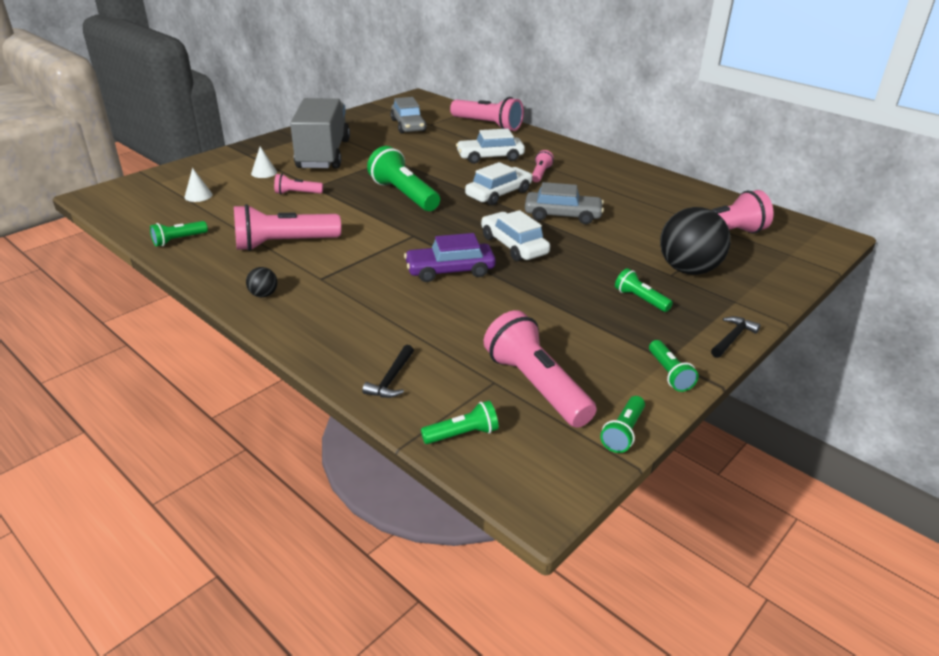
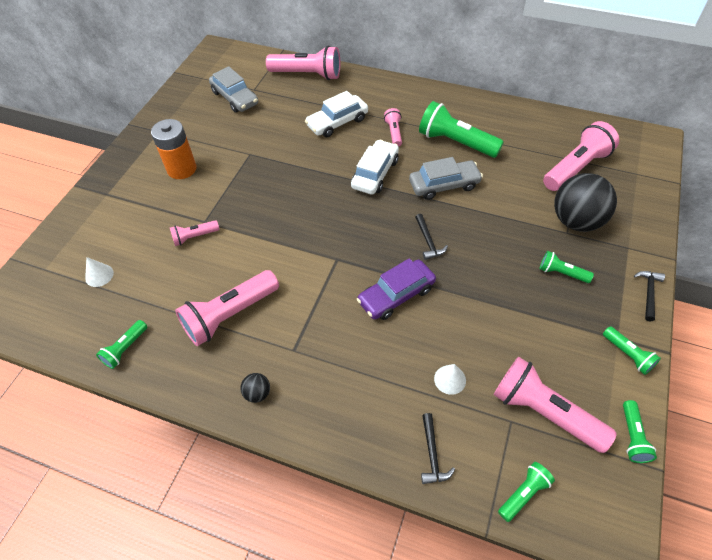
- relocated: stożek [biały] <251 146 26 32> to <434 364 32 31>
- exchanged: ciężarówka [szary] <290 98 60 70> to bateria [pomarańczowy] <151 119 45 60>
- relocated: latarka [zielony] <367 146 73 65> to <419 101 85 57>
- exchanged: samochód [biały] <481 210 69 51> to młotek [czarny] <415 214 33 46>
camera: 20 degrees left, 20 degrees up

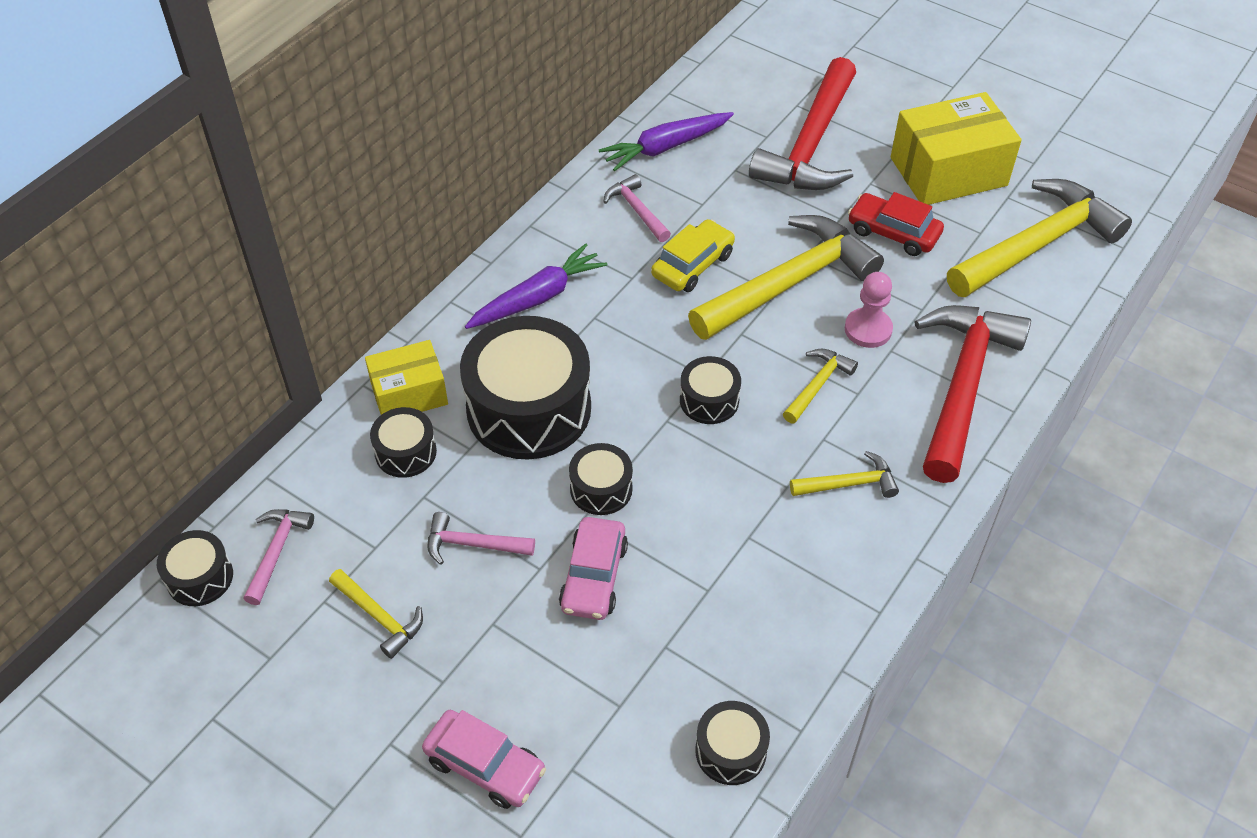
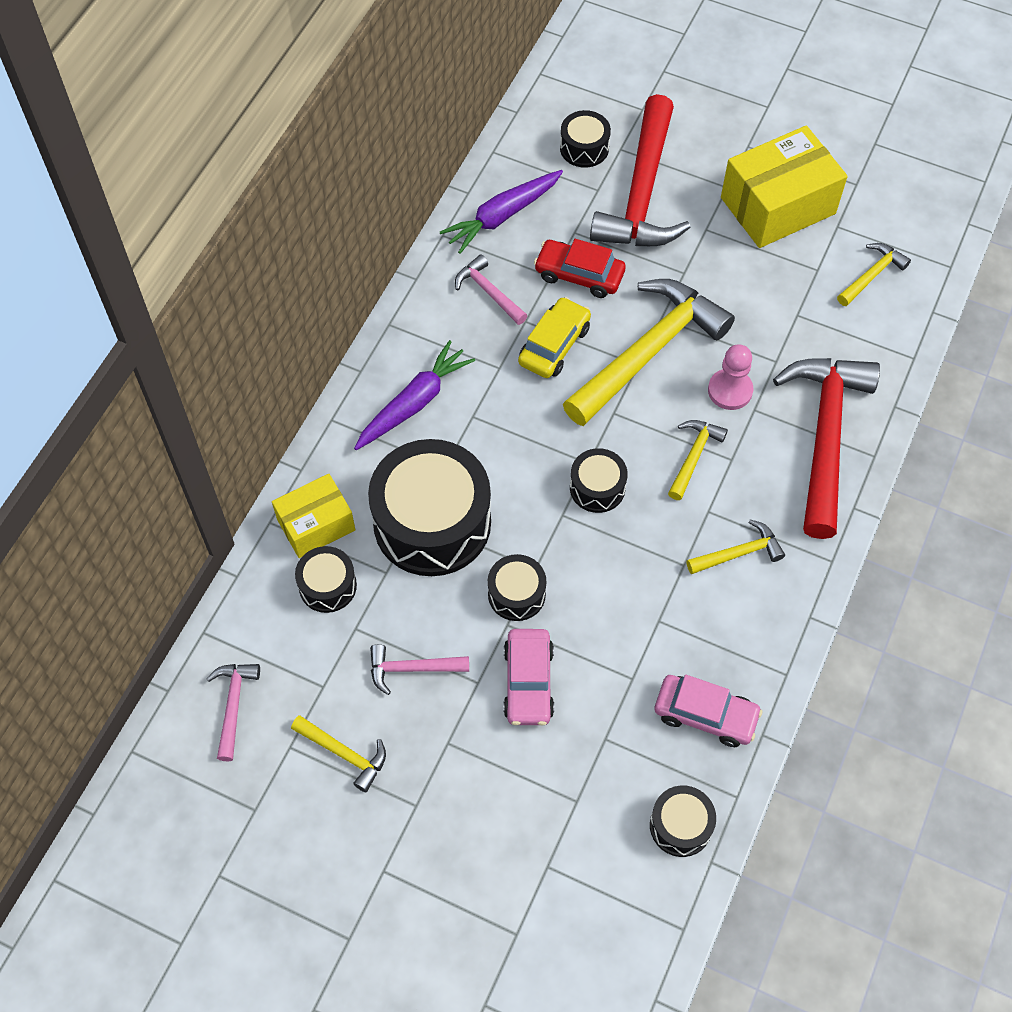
- relocated: bęben [czarny] <157 530 76 76> to <560 110 51 58>
- relocated: samochód [różowy] <422 710 124 99> to <655 675 108 72>
- relocated: samochód [czerwony] <848 192 96 64> to <534 239 92 59>
- size: młotek [żółty] <947 179 185 118> = <837 243 74 63> x0.46
camera: 10 degrees left, 10 degrees up

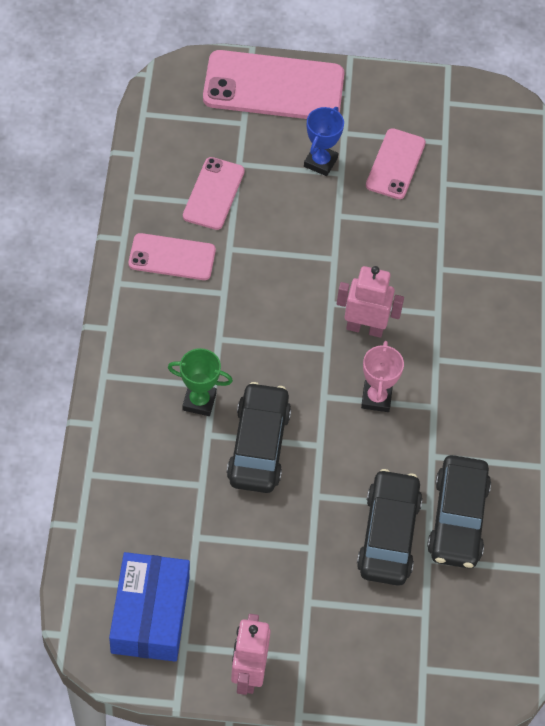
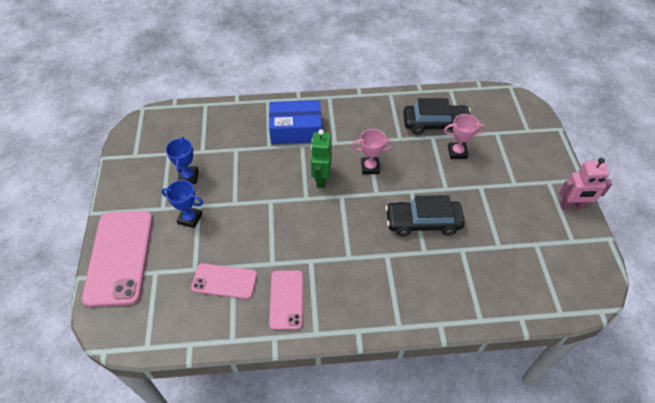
- relocated: pudełko [niebieski] <109 552 81 110> to <269 100 53 44>
- missing: puchar [zielony] <168 348 65 68>
- colour: robot [różowy] <337 266 67 72> to robot [zielony] <311 129 21 59>
- exchanged: samochód [czarny] <357 469 66 117> to puchar [różowy] <444 114 41 45>
- exchanged: telefon [różowy] <366 128 60 71> to puchar [niebieski] <166 137 33 47>
camera: 95 degrees left, 5 degrees down

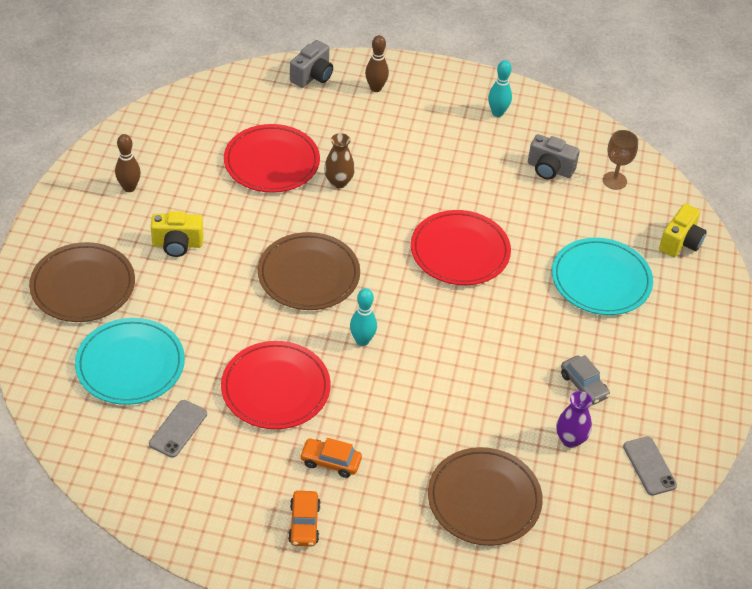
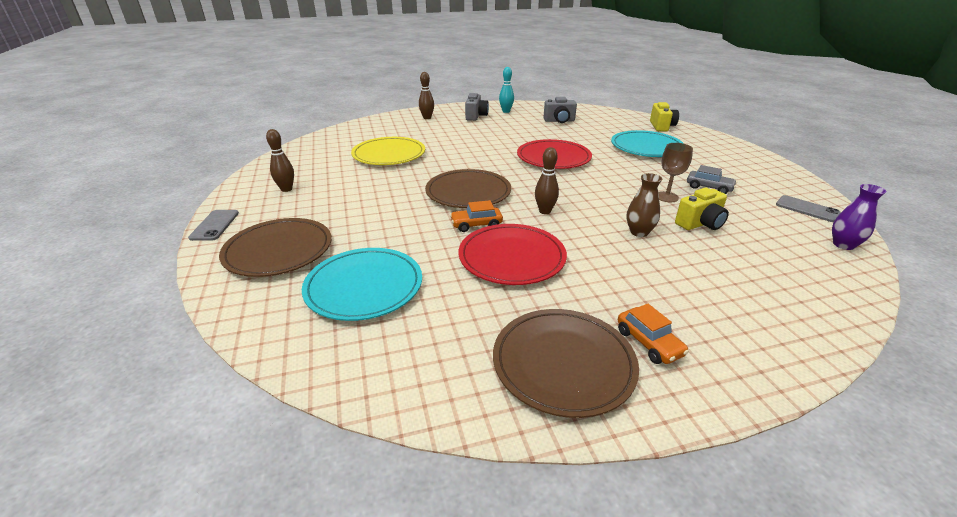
- relocated: telefon [szary] <149 400 58 58> to <188 210 51 31>
- relocated: aparat fotograficzny [żółty] <151 211 53 46> to <675 188 54 42>
- colour: talerz [czerwony] <224 124 96 69> to talerz [żółty] <351 137 74 28>
- relocated: aparat fotograficzny [szary] <290 40 43 48> to <465 93 24 28>
- relocated: samochód [pomarańczowy] <299 438 63 40> to <450 200 53 32>
- relocated: wazon [brązowy] <324 133 31 55> to <627 173 35 64>
- colour: kręgiel [turkusowy] <350 288 27 58> to kręgiel [brązowy] <535 147 24 67>
- relocated: talerz [brązowy] <428 447 115 99> to <493 309 146 109>
- relocated: wazon [fioletowy] <556 391 36 57> to <832 184 54 66>
- relocated: kielich [brązowy] <603 130 35 60> to <658 143 35 59>
camera: 25 degrees left, 15 degrees down

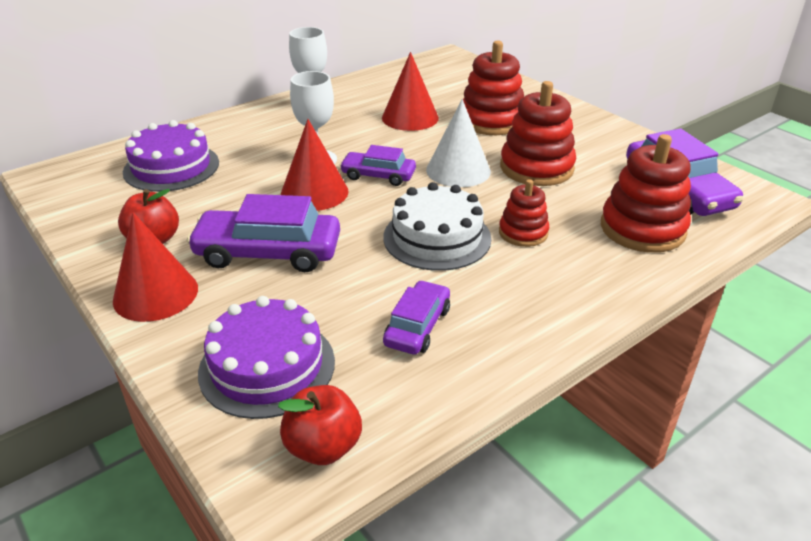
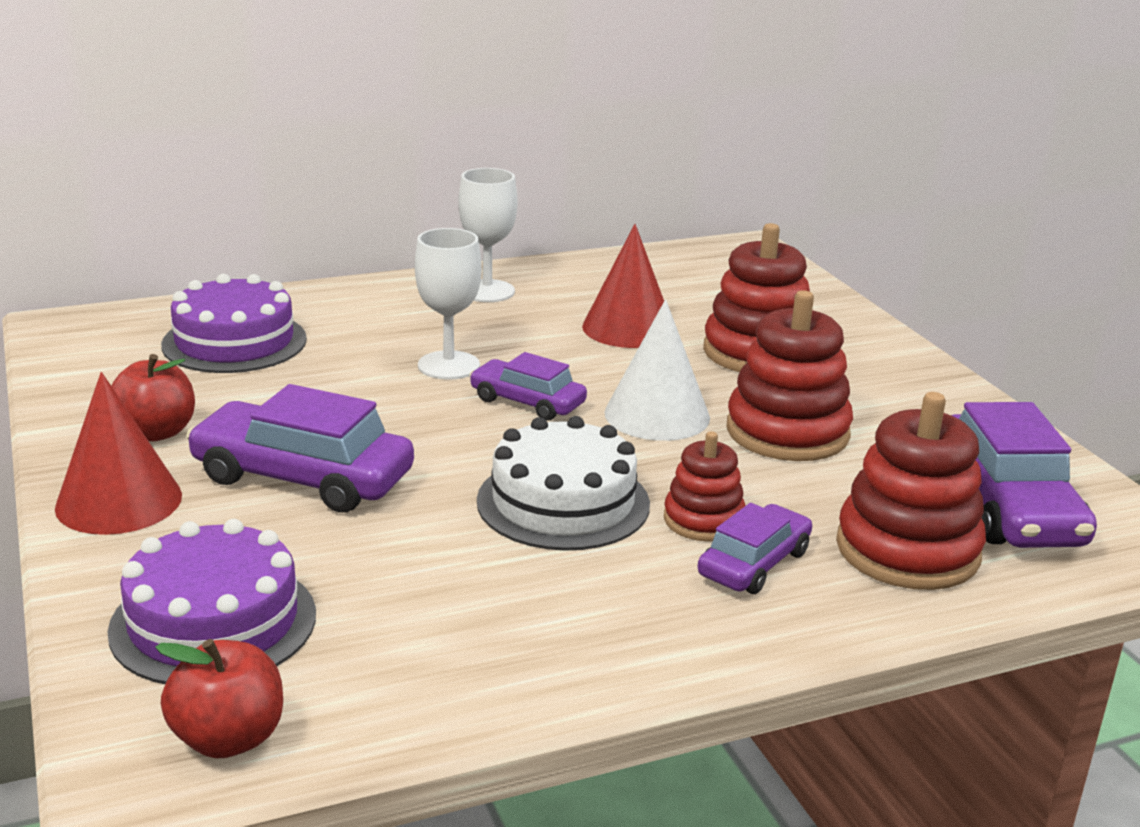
- missing: stożek [czerwony] <281 119 68 92>
- relocated: samochód [fioletowy] <383 280 67 75> to <698 503 114 91>
camera: 15 degrees right, 10 degrees down

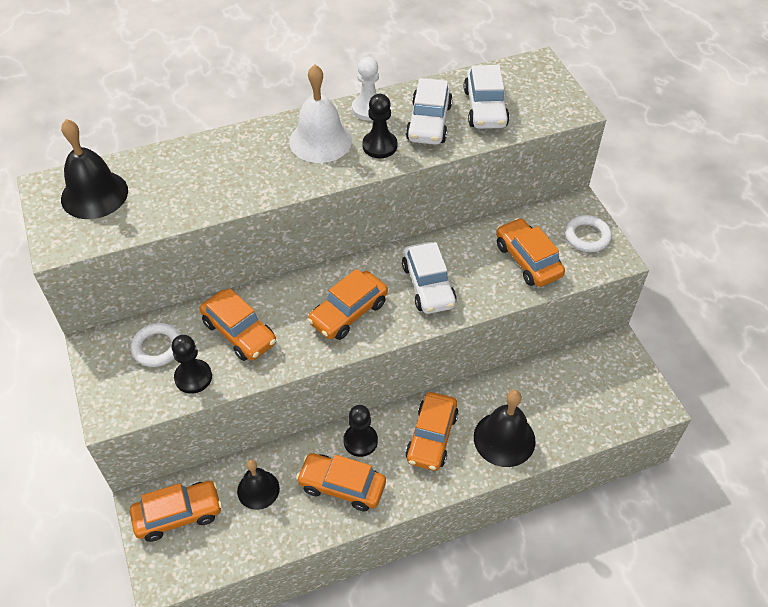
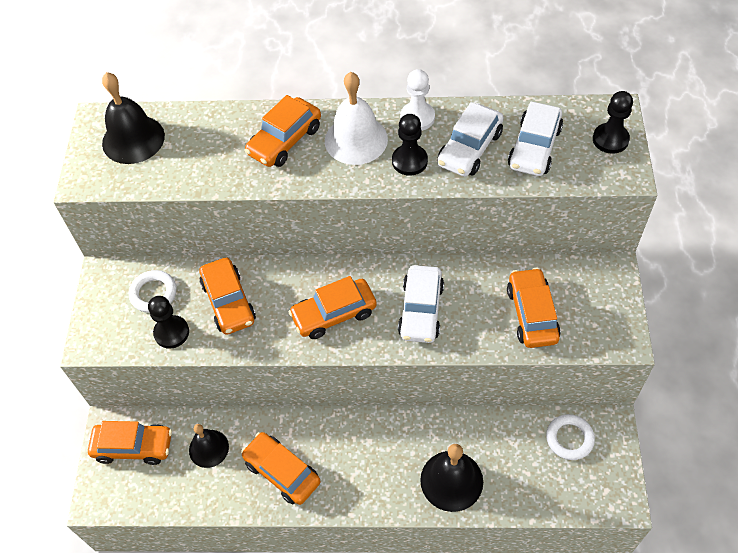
- relocated: pionek [czarny] <343 405 35 52> to <593 91 40 63>
- relocated: samochód [pomarańczowy] <405 392 54 79> to <244 95 77 72>
- relocated: pierścień [biały] <565 215 47 37> to <546 414 49 46>
camera: 25 degrees right, 5 degrees up

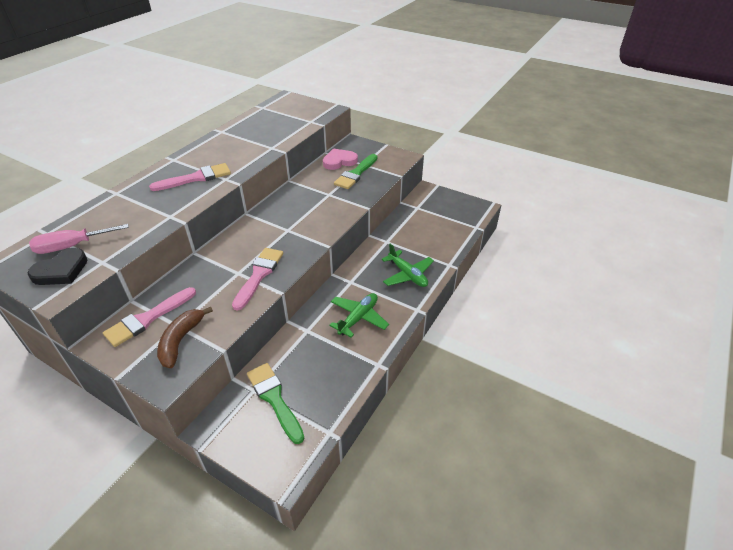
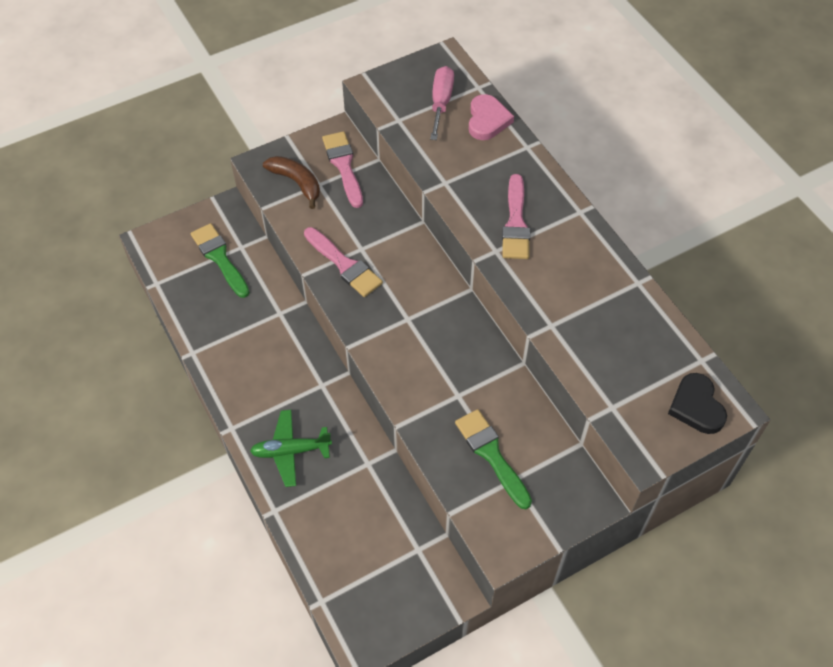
- relocated: serce [czarny] <27 248 60 37> to <668 373 59 61>
- spun: pędzel [zielony] <247 363 57 81> = <191 223 59 75> 120 degrees counterclockwise
- relocated: serce [różowy] <323 148 35 22> to <469 94 45 46>
- missing: samolot [zielony] <329 293 60 45>
camera: 120 degrees right, 15 degrees up

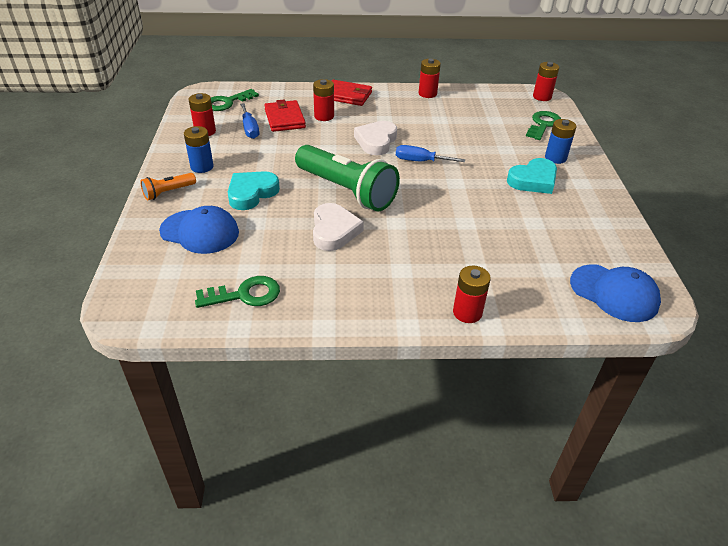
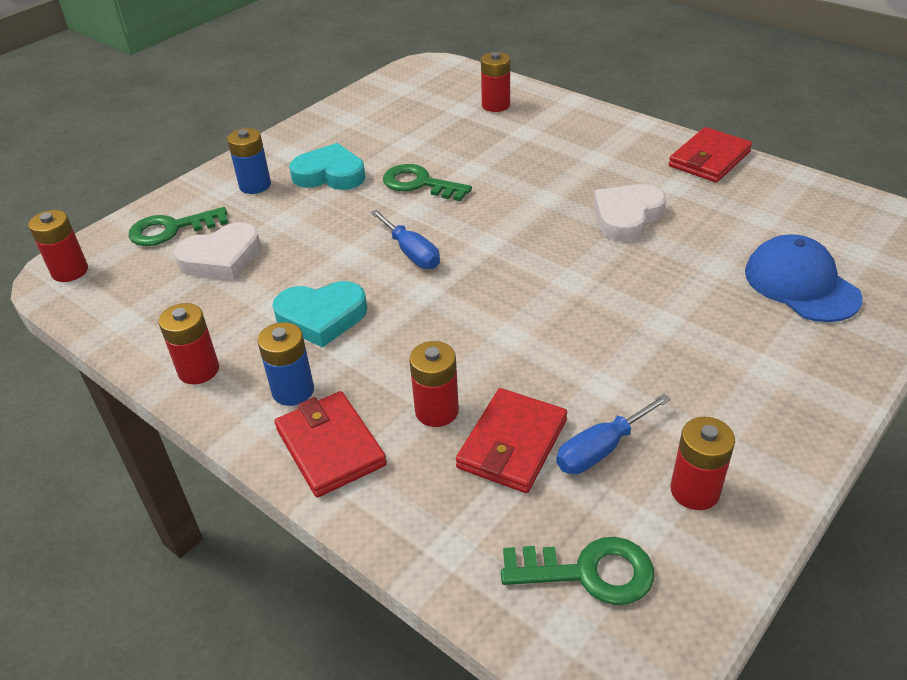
- missing: latarka [pomarańczowy] <140 173 56 27>
- relocated: bateria [niebieski] <184 126 29 47> to <258 322 56 84>
- relocated: klucz [zielony] <195 276 85 32> to <383 164 89 37>
- relocated: serce [turkusowy] <228 171 52 39> to <272 281 95 66>
- spun: śrubokręt [niebieski] <240 103 19 36> = <556 394 115 80> 150 degrees counterclockwise
- missing: latarka [zielony] <295 145 105 66>
- relocated: serce [biały] <354 121 43 34> to <174 222 87 58>
- relocated: bateria [czerwony] <453 266 38 57> to <481 52 29 60>
- missing: czapka [niebieski] <570 264 91 58>
- appeared: portfel [czerwony] <669 127 83 56>
camera: 135 degrees left, 0 degrees up

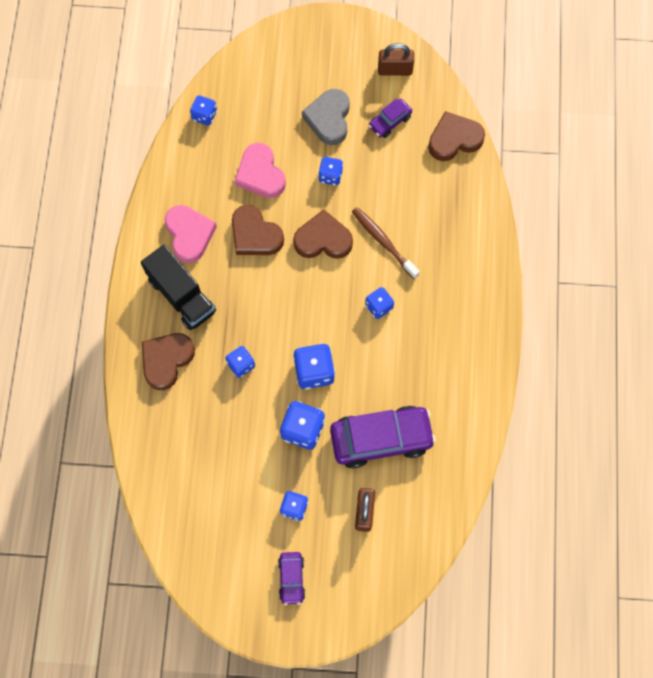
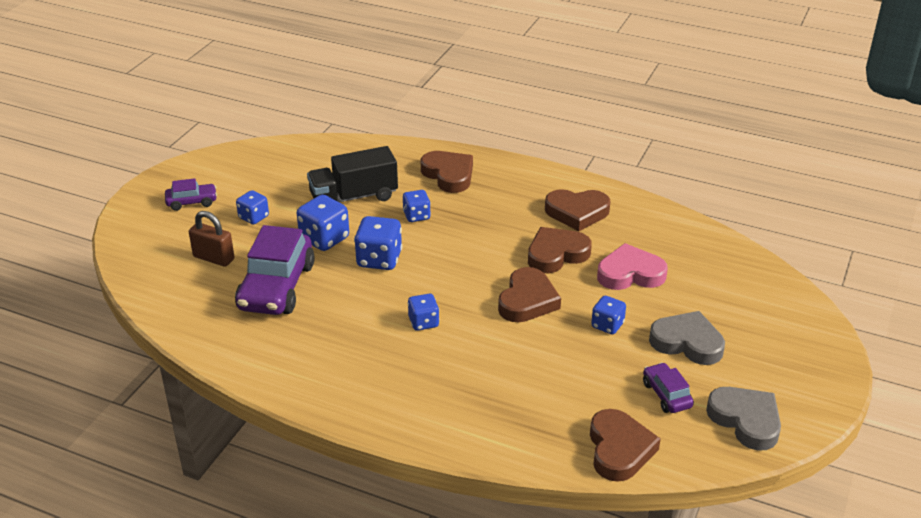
- relocated: ciężarówka [czarny] <141 245 75 85> to <307 146 91 56>
- colour: serce [różowy] <165 205 52 58> to serce [brązowy] <545 189 66 42>
- missing: kostka do gry [niebieski] <190 95 27 31>
- spun: samochód [fioletowy] <278 552 27 53> = <165 178 52 33> 150 degrees clockwise
- missing: szczoteczka do zębów [brązowy] <352 207 68 72>
- exchanged: kłódka [brązowy] <378 43 36 33> to serce [szary] <706 387 75 64>
camera: 110 degrees right, 35 degrees down

